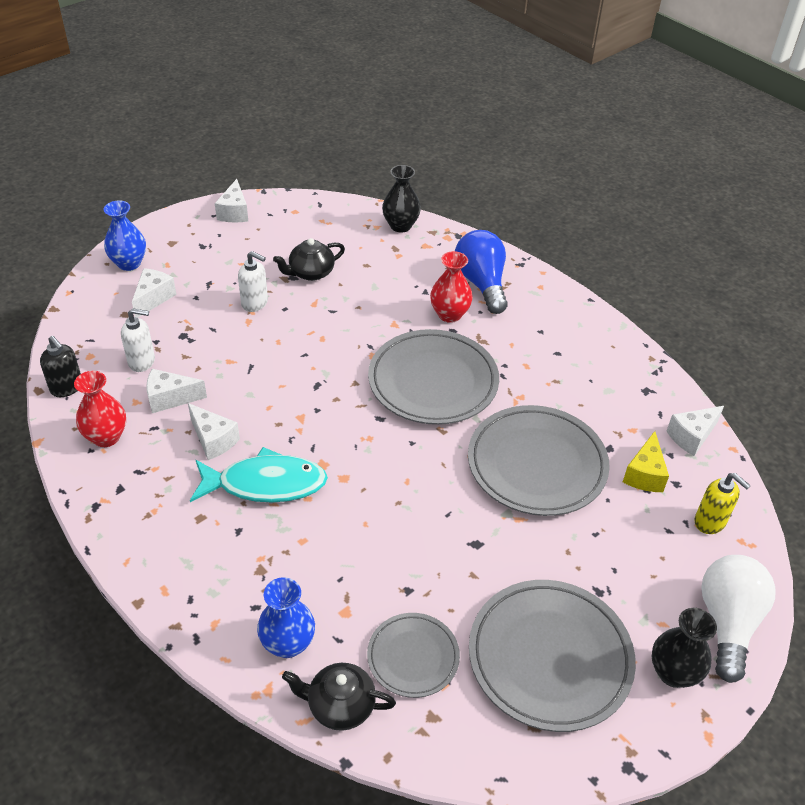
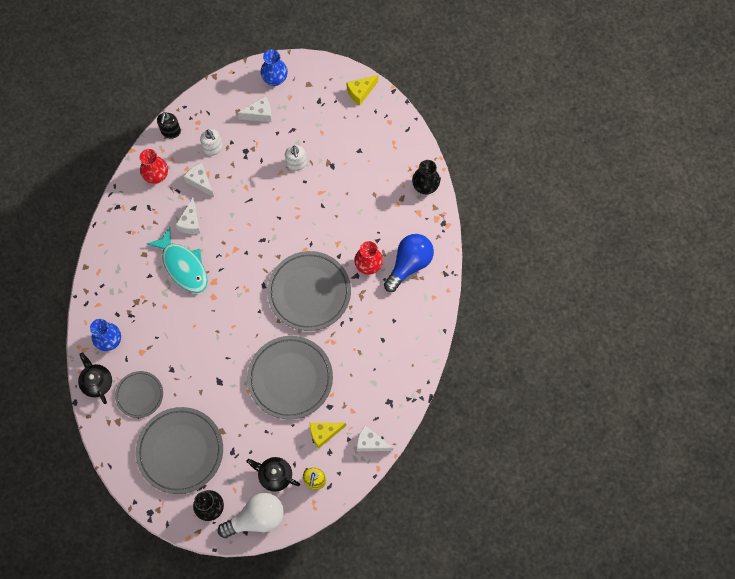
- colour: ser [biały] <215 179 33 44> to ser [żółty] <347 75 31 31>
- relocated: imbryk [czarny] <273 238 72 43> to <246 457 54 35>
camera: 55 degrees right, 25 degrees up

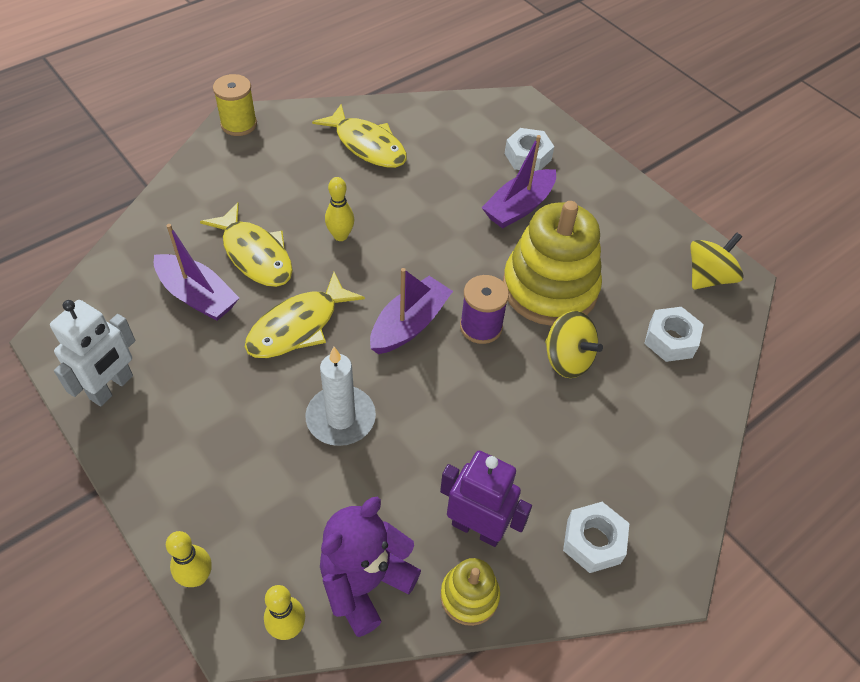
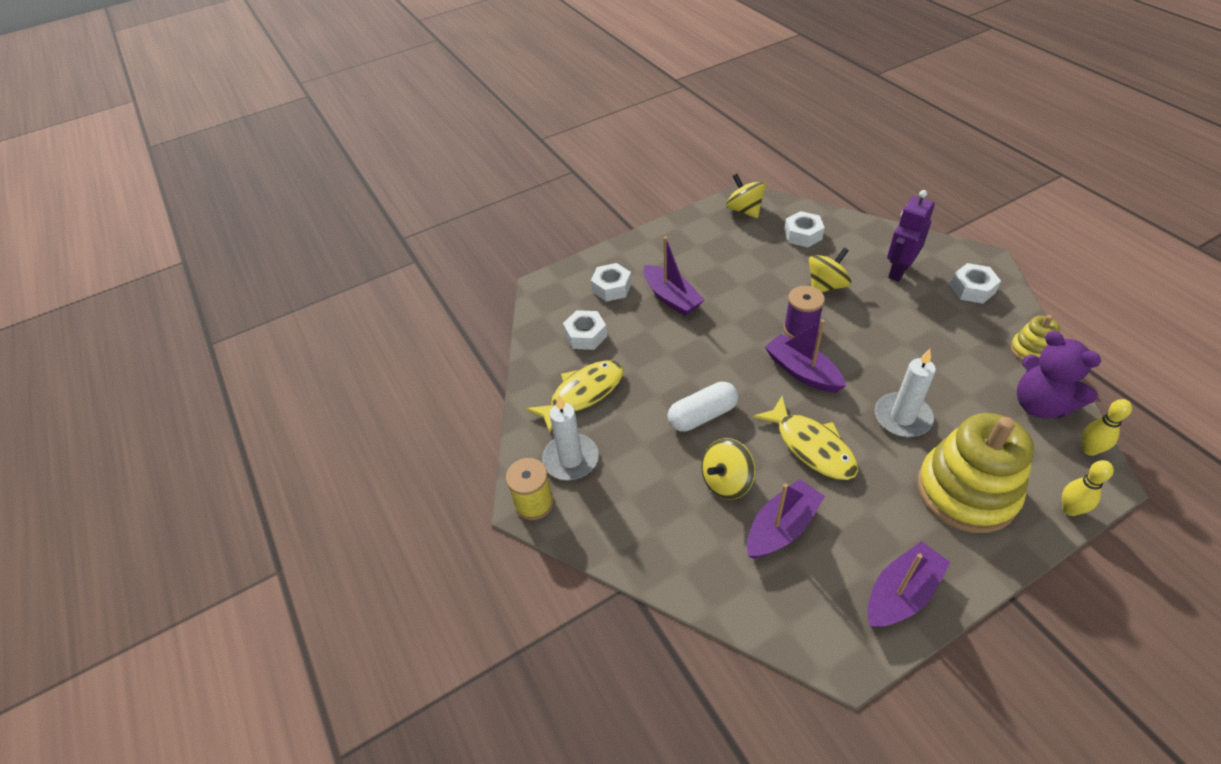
- exchanged: robot [biały] <50 300 85 106> to łódka [fioletowy] <867 541 84 86>
- exchanged: ryba [żółty] <200 202 93 85> to bączek [żółty] <702 438 54 62>
- exchanged: kręgiel [żółty] <325 177 30 64> to kapsułka [biały] <668 382 70 50>
- relocated: robot [fioletowy] <440 451 92 96> to <887 190 48 92>
- relocated: zabawka nakładanka [żółty] <503 201 99 125> to <917 413 117 120>
- appeared: świeca [biały] <542 395 57 85>
- appeared: nakrętka [biały] <563 310 44 40>
camera: 75 degrees left, 5 degrees down

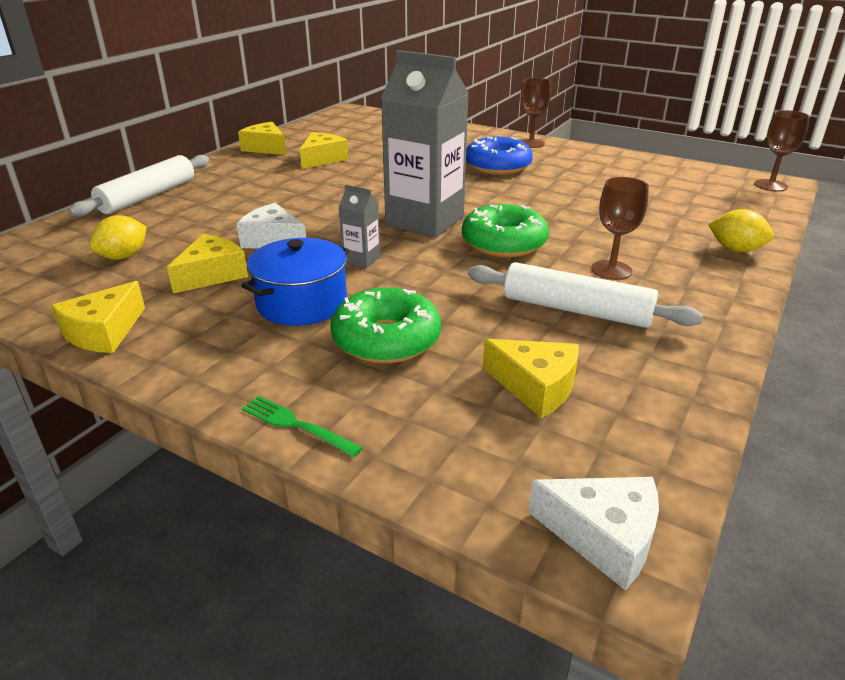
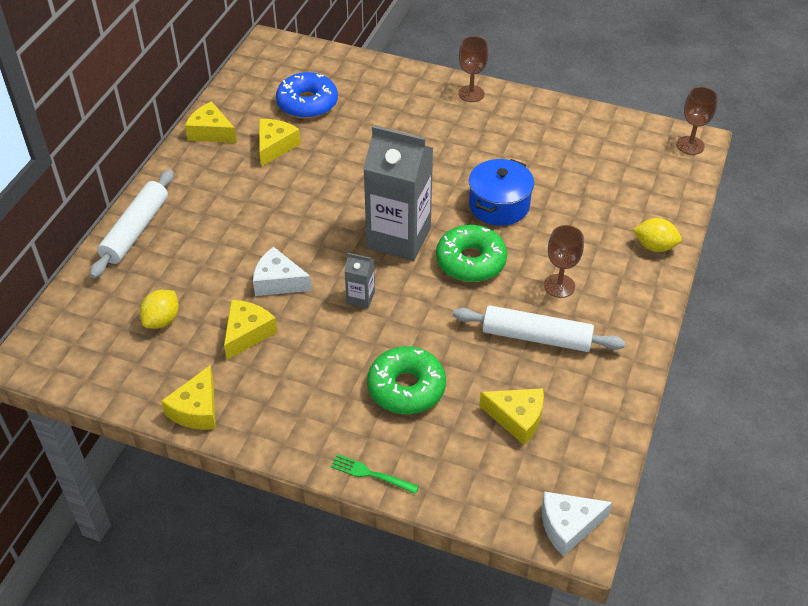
- relocated: garnek [niebieski] <241 238 109 88> to <469 159 65 67>
- relocated: donut [niebieski] <466 137 67 38> to <276 72 62 47>
- spun: ser [biały] <528 477 131 114> = <542 492 70 64> 150 degrees clockwise
camera: 10 degrees left, 15 degrees up

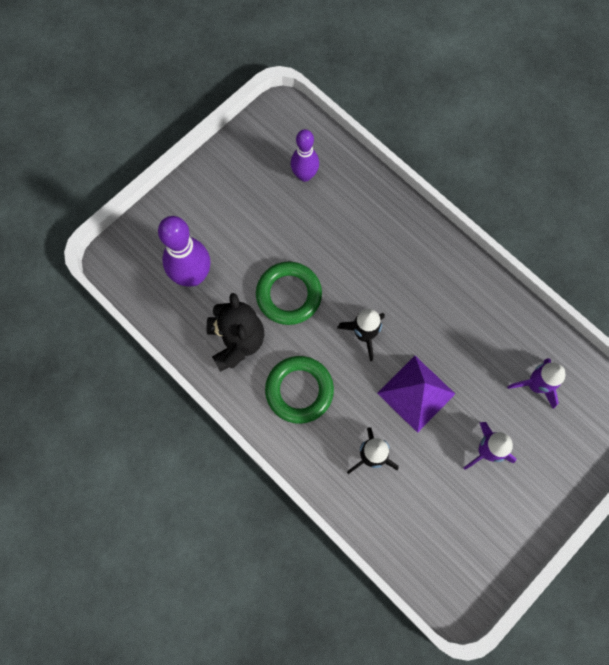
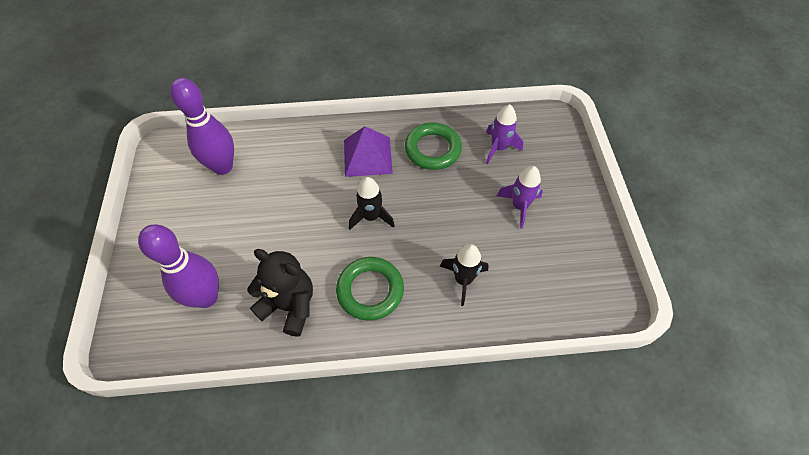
- relocated: pierścień [zielony] <256 262 66 63> to <405 123 57 47>
- size: kręgiel [fioletowy] <291 129 28 53> = <170 78 64 97> x1.54
- relocated: piramida [fioletowy] <377 356 78 77> to <344 126 49 51>
camera: 50 degrees left, 15 degrees down

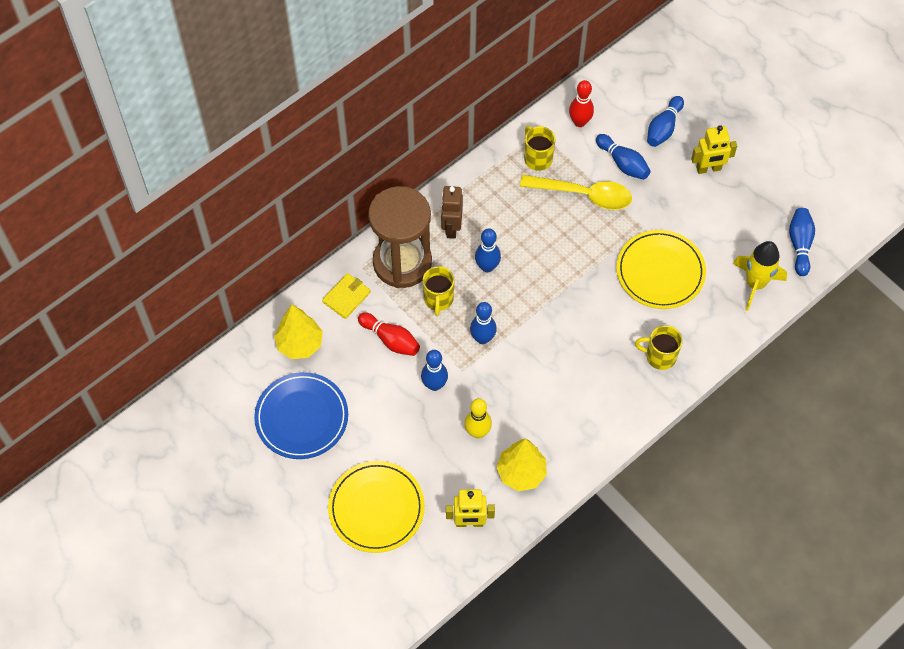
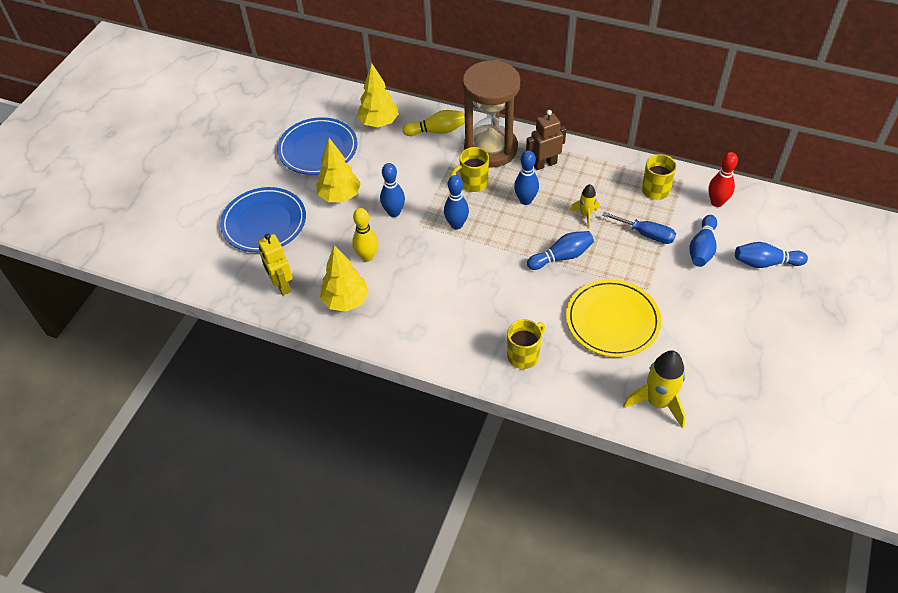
- exchanged: portfel [żółty] <322 273 49 46> to kręgiel [żółty] <403 110 62 26>
- colour: talerz [żółty] <328 461 97 92> to talerz [niebieski] <220 187 86 65>
- missing: kręgiel [czerwony] <358 312 62 44>
- exchanged: łyżka [żółty] <520 175 112 35> to śrubokręt [niebieski] <602 212 74 32>
- spun: kubek [żółty] <635 325 48 45> = <507 319 38 50> 60 degrees clockwise
- missing: robot [żółty] <691 125 46 49>
- relocated: kręgiel [niebieski] <789 208 26 68> to <527 231 67 39>
- appeared: drzewko [żółty] <316 138 45 64>
- appeared: rakieta [żółty] <570 184 29 44>
camera: 65 degrees right, 10 degrees down

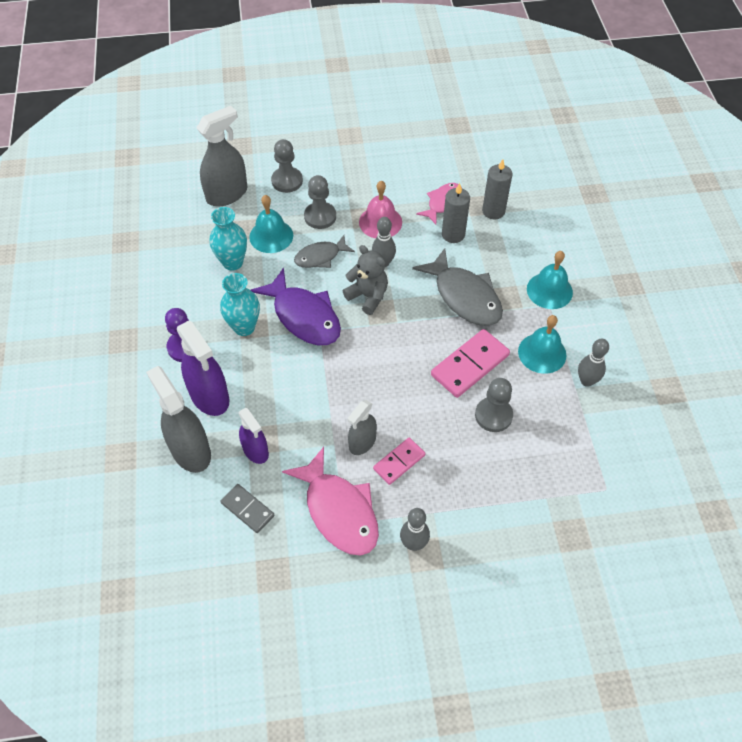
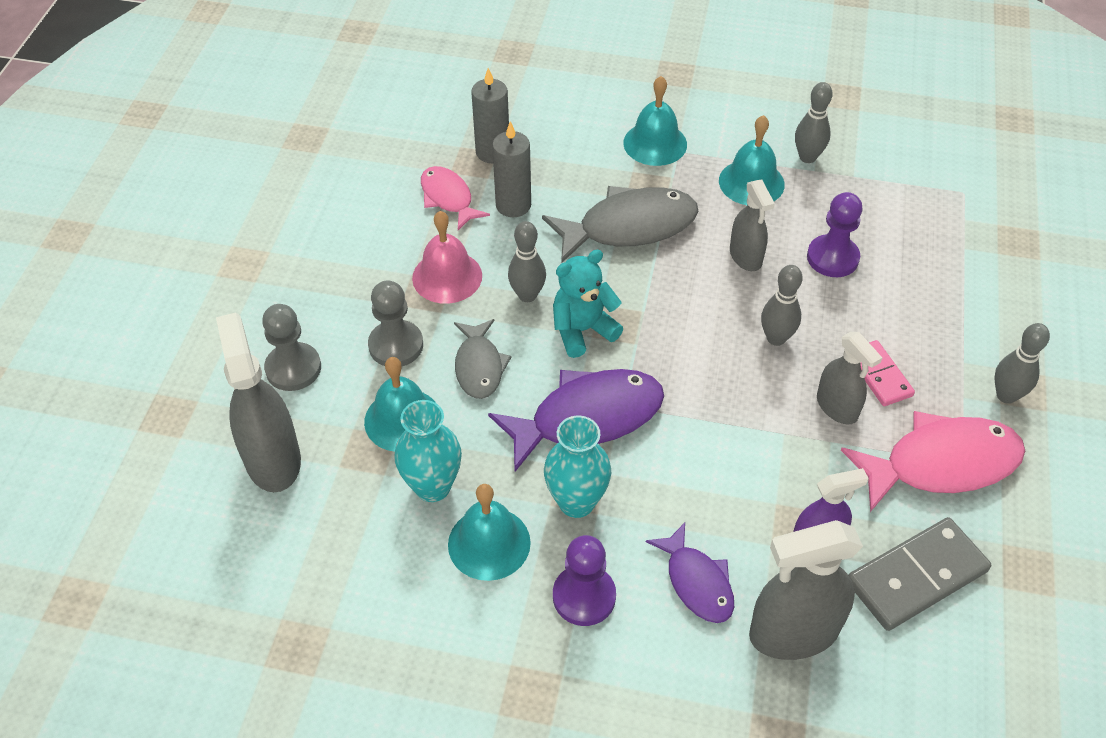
- exchanged: spryskiwacz [fioletowy] <177 321 52 95> to ryba [fioletowy] <646 523 88 100>
- size: kostka domina [szary] <220 484 54 49> = <849 517 142 114> x1.64
- colour: miś [szary] <343 245 45 70> to miś [turkusowy] <553 250 70 108>
- exchanged: kostka domina [różowy] <431 329 79 69> to spryskiwacz [szary] <730 180 45 91>
- colour: pionek [szary] <475 378 38 54> to pionek [fioletowy] <807 192 56 85>
- appeared: dzwonek [turkusowy] <448 484 83 97>
- appeared: kręgiel [szary] <761 265 42 81>
camera: 70 degrees left, 5 degrees down

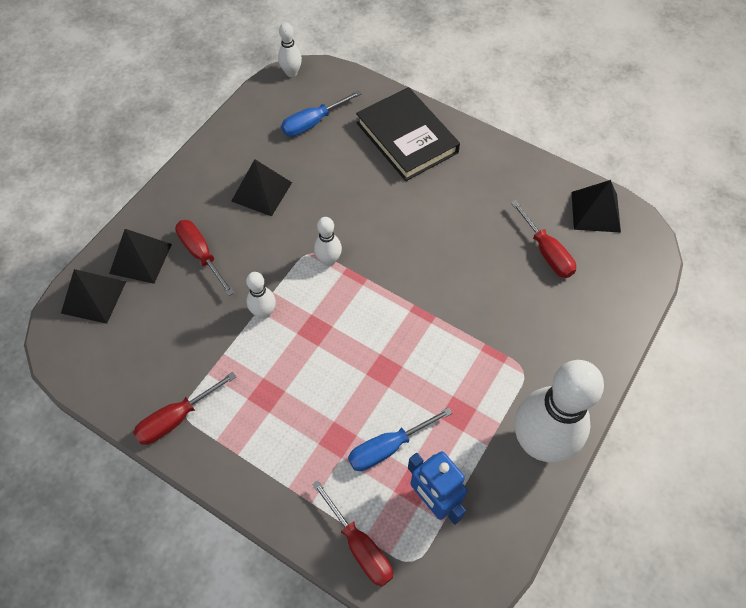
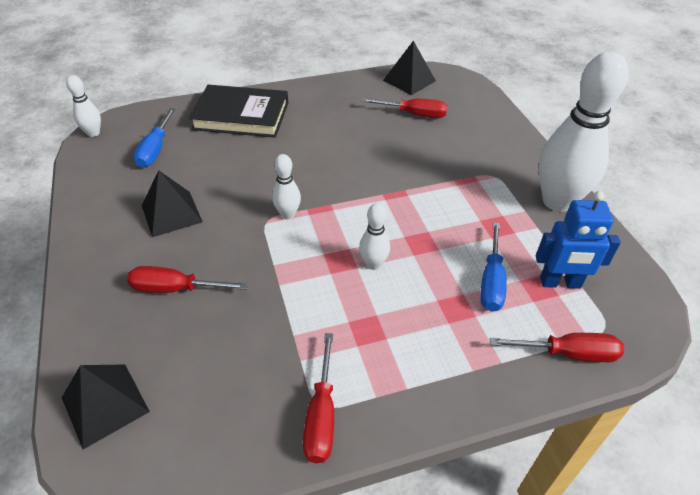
- missing: piramida [czarny] <109 229 63 55>
- relocated: kręgiel [biały] <246 272 30 47> to <359 203 31 67>
camera: 50 degrees left, 15 degrees down

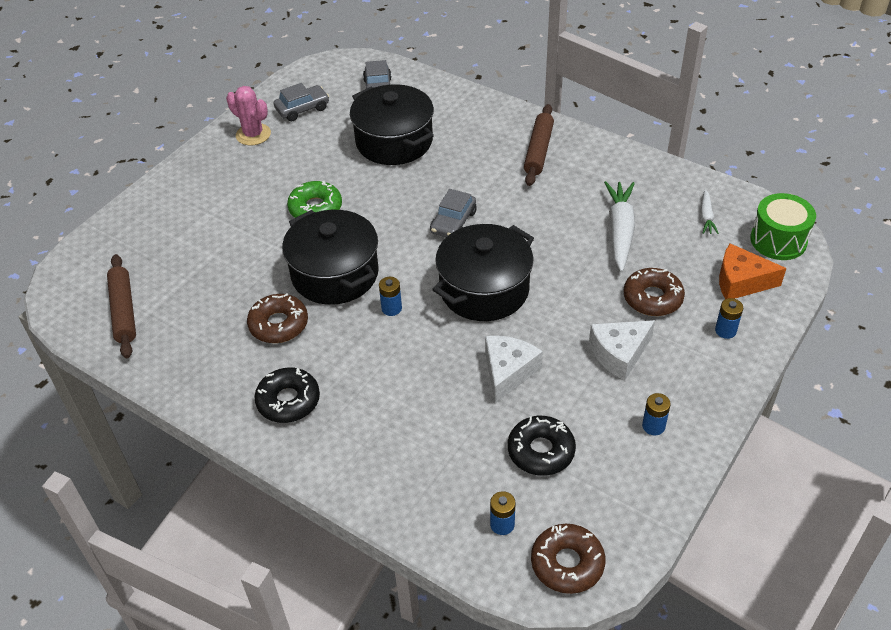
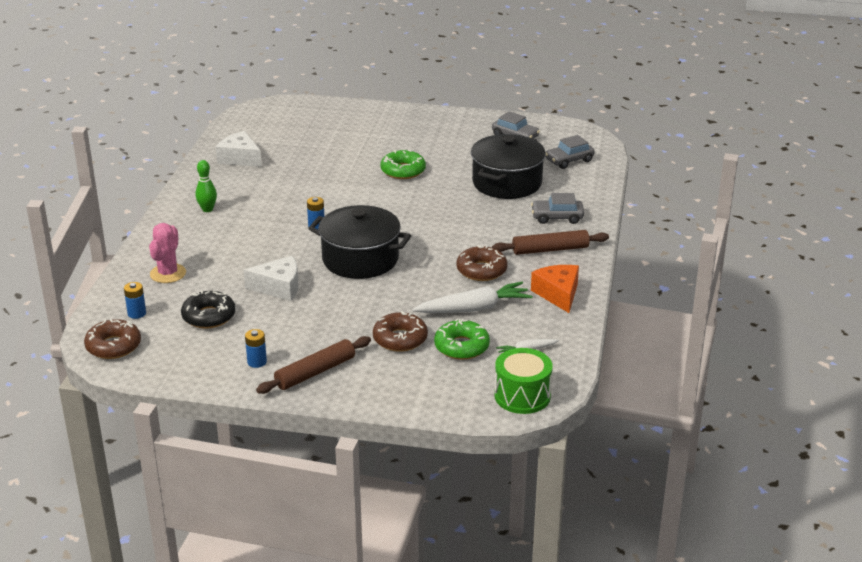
- relocated: wałek do ciasta [brązowy] <107 254 29 104> to <256 336 115 58>
- relocated: kaktus [różowy] <226 86 45 60> to <149 223 37 60>
- relocated: donut [brązowy] <247 293 61 50> to <456 245 52 36>
- exchanged: donut [czarny] <255 368 65 55> to kręgiel [zielony] <195 160 22 52>
- missing: garnek [czarny] <282 210 97 95>
- relocated: samochód [szary] <430 189 47 48> to <531 193 53 31>
- relocated: ser [biały] <589 320 66 61> to <216 131 46 36>
- missing: bateria [niebieski] <715 298 28 41>
- relocated: ser [pomarańczowy] <719 243 68 56> to <531 265 48 48>
- appeared: donut [zielony] <434 318 56 42>
camera: 65 degrees right, 15 degrees down

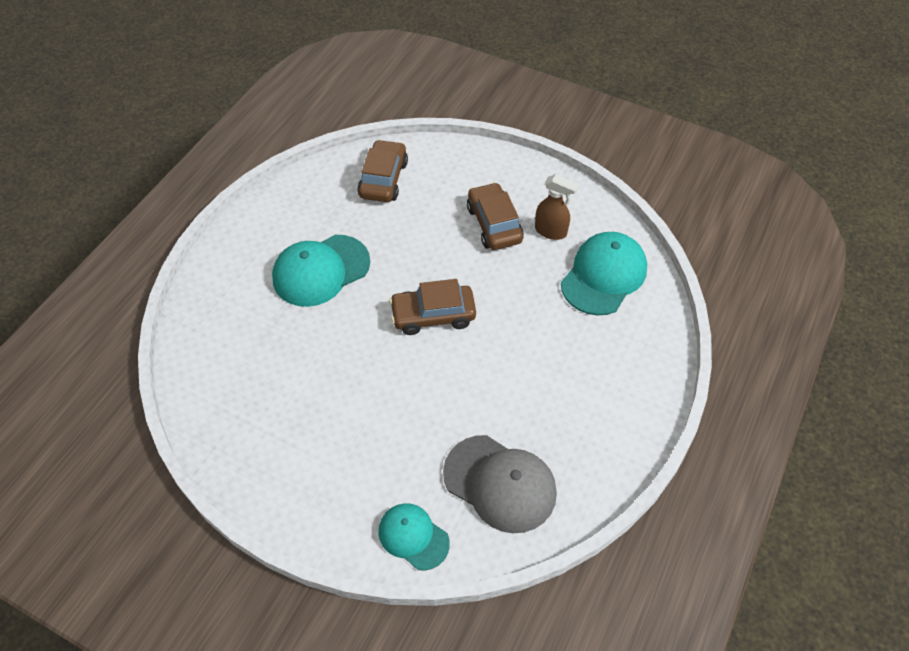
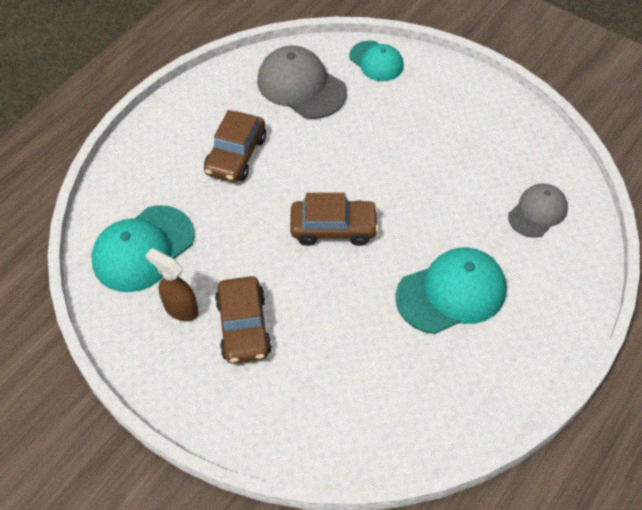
- relocated: samochód [brązowy] <357 139 51 63> to <204 110 62 72>
- appeared: czapka [szary] <508 183 60 55>
camera: 170 degrees left, 0 degrees up

